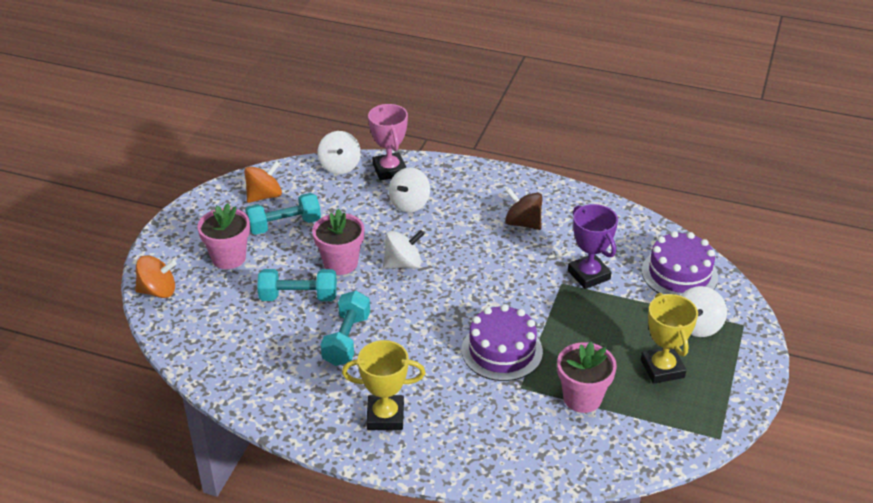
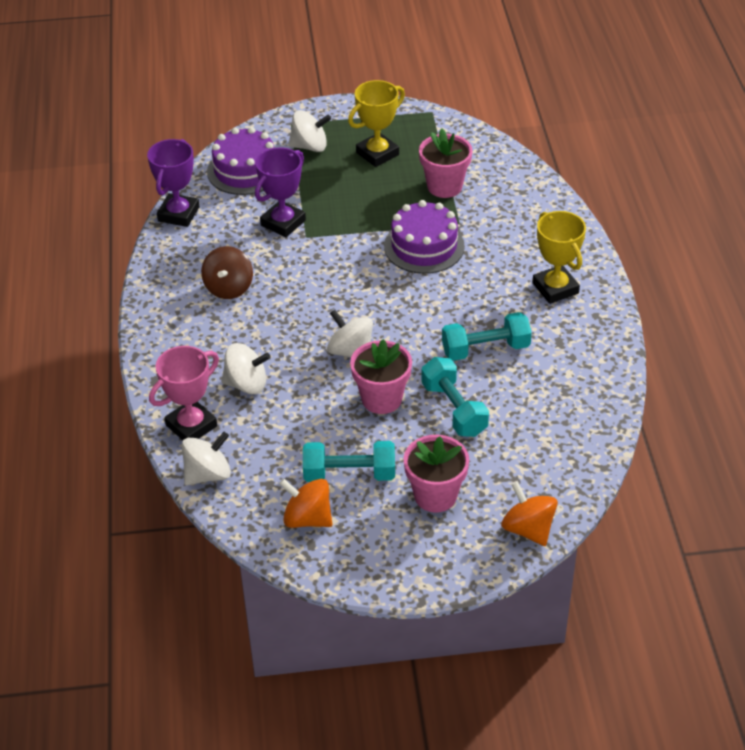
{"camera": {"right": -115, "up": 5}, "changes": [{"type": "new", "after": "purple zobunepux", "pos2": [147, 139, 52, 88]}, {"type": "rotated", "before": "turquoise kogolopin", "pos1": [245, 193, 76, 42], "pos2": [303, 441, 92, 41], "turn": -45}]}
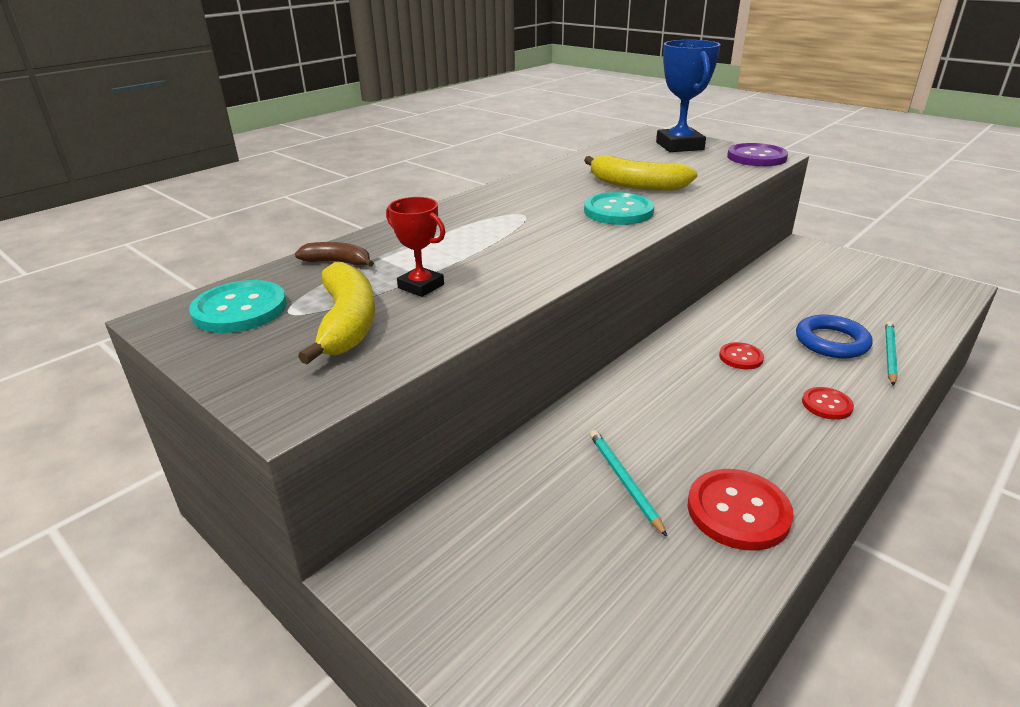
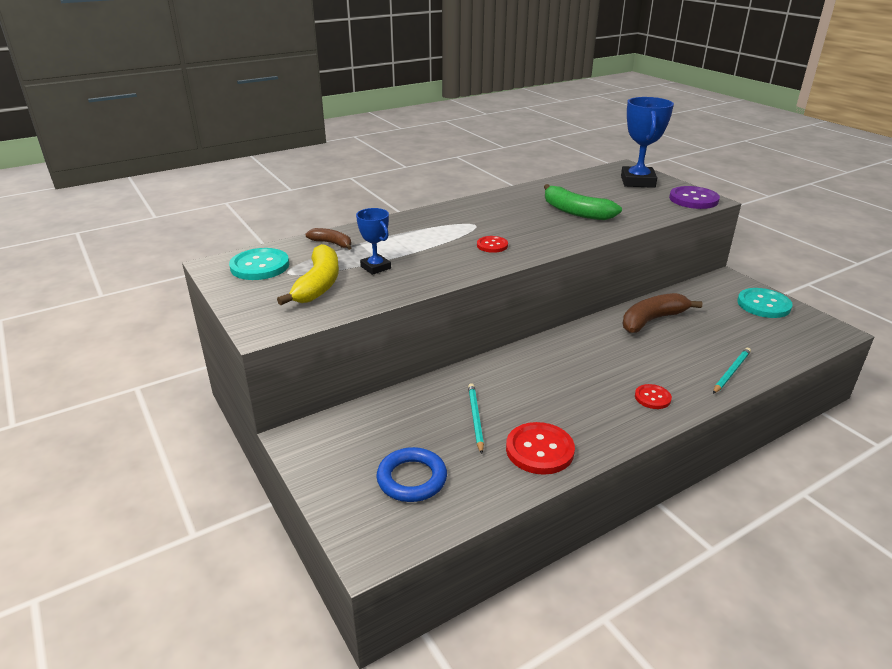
{"camera": {"right": 15, "up": 0}, "changes": [{"type": "repainted", "before": "red zobunepux", "after": "blue zobunepux", "pos1": [386, 197, 59, 100], "pos2": [356, 208, 35, 67]}, {"type": "shifted", "before": "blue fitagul", "pos1": [796, 315, 77, 43], "pos2": [376, 447, 71, 55]}, {"type": "shifted", "before": "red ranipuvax", "pos1": [719, 342, 45, 27], "pos2": [477, 236, 31, 17]}, {"type": "repainted", "before": "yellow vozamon", "after": "green vozamon", "pos1": [584, 155, 114, 36], "pos2": [544, 184, 78, 36]}, {"type": "new", "after": "brown vozamon", "pos2": [623, 293, 79, 40]}, {"type": "shifted", "before": "turquoise ranipuvax", "pos1": [584, 192, 70, 33], "pos2": [737, 288, 56, 30]}]}
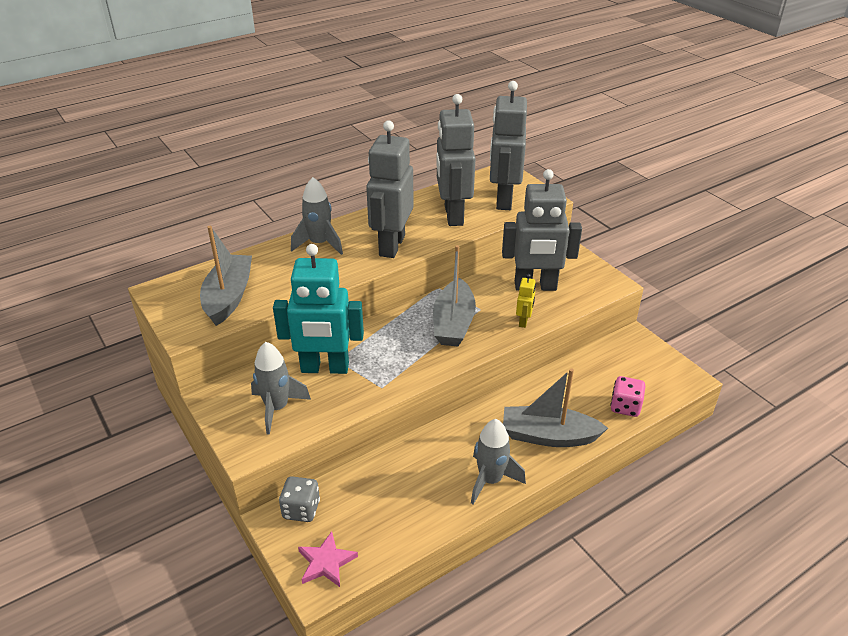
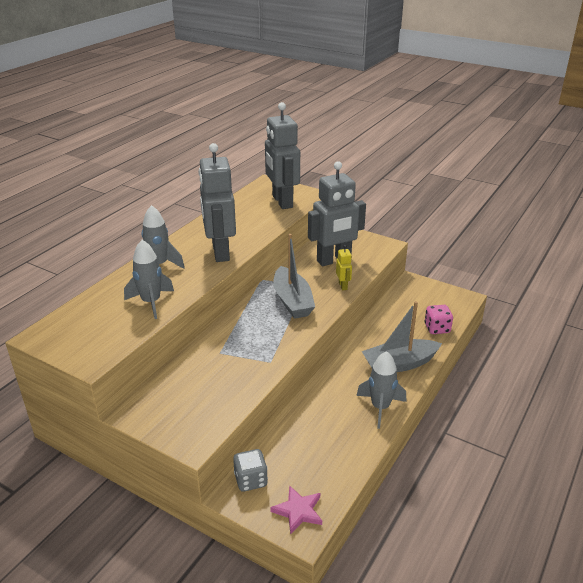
{"camera": {"right": -25, "up": -5}, "changes": [{"type": "shifted", "before": "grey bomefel", "pos1": [251, 342, 60, 93], "pos2": [124, 240, 50, 79]}, {"type": "gone", "before": "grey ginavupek", "pos1": [200, 226, 52, 100]}, {"type": "gone", "before": "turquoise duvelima", "pos1": [273, 244, 91, 130]}, {"type": "gone", "before": "grey duvelima", "pos1": [436, 94, 40, 132]}]}
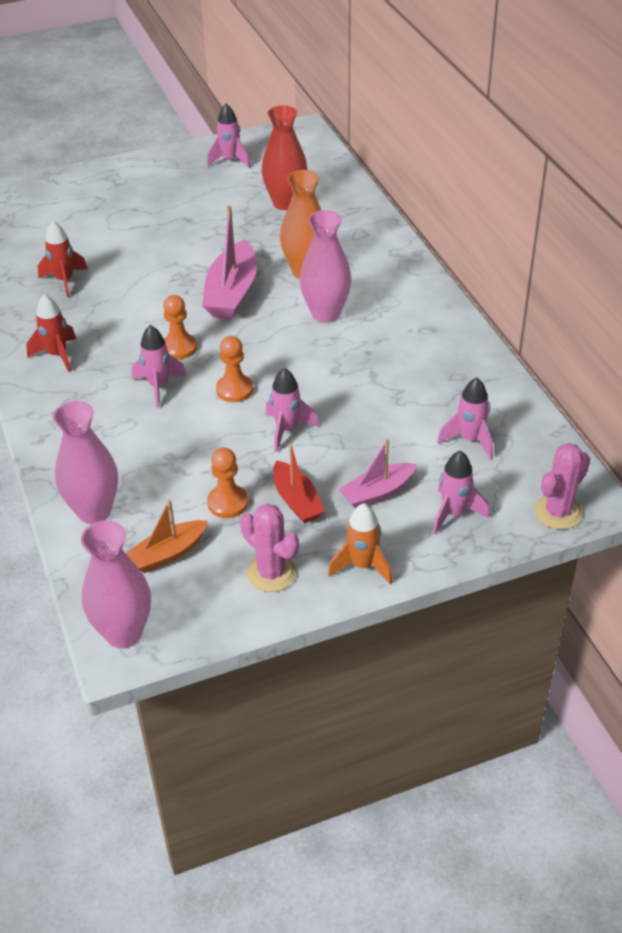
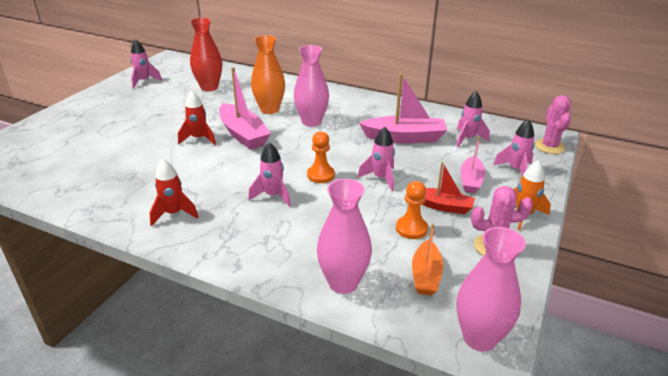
{"camera": {"right": -45, "up": -10}, "changes": [{"type": "shifted", "before": "red bomefel", "pos1": [38, 221, 50, 76], "pos2": [178, 90, 38, 55]}, {"type": "new", "after": "pink ginavupek", "pos2": [359, 73, 88, 70]}, {"type": "gone", "before": "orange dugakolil", "pos1": [163, 295, 34, 65]}]}
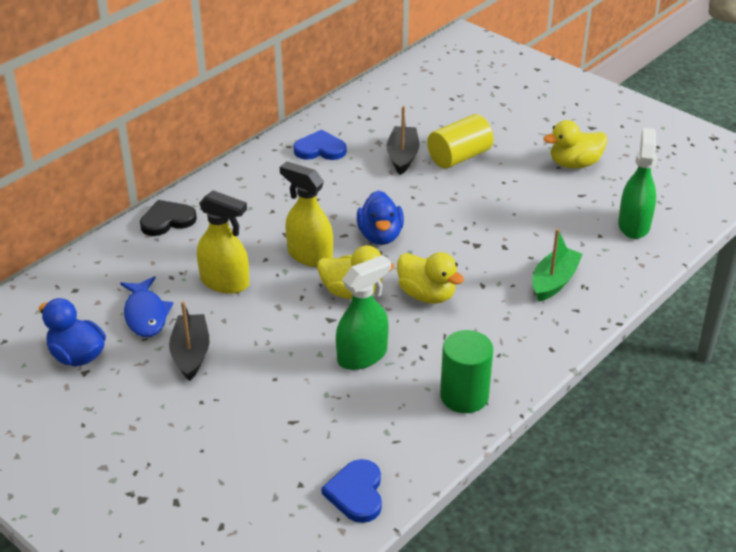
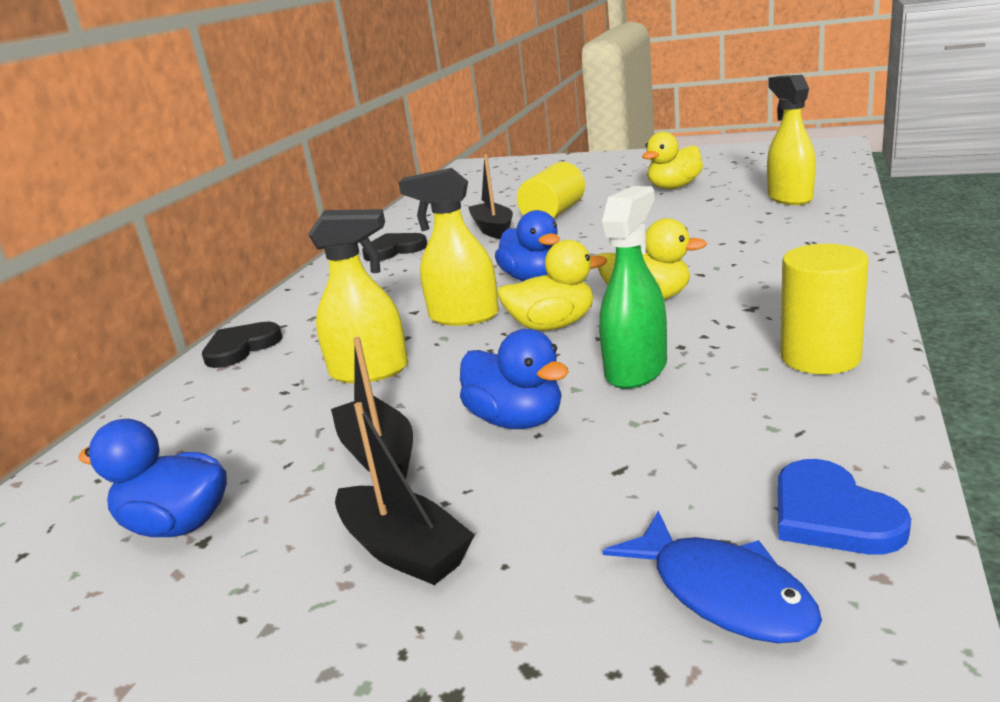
{"camera": {"right": -20, "up": -15}, "changes": [{"type": "new", "after": "black ginavupek", "pos2": [335, 402, 140, 183]}, {"type": "repainted", "before": "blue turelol", "after": "black turelol", "pos1": [293, 130, 54, 30], "pos2": [362, 233, 65, 28]}, {"type": "new", "after": "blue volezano", "pos2": [460, 329, 109, 100]}, {"type": "shifted", "before": "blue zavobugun", "pos1": [120, 276, 53, 61], "pos2": [603, 511, 219, 132]}, {"type": "repainted", "before": "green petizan", "after": "yellow petizan", "pos1": [618, 128, 39, 111], "pos2": [767, 75, 49, 130]}, {"type": "repainted", "before": "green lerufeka", "after": "yellow lerufeka", "pos1": [440, 330, 53, 83], "pos2": [780, 244, 89, 130]}, {"type": "gone", "before": "green ginavupek", "pos1": [532, 228, 51, 74]}]}
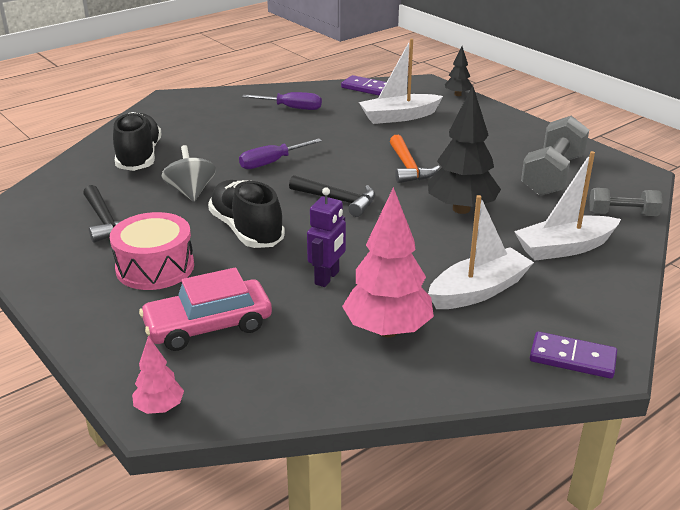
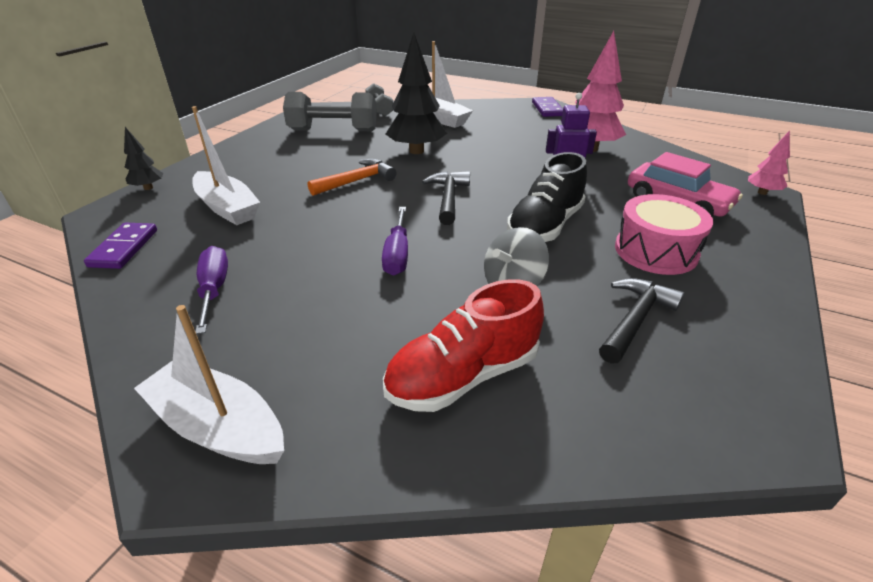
{"camera": {"right": -115, "up": 5}, "changes": [{"type": "shifted", "before": "white ginavupek", "pos1": [428, 195, 106, 114], "pos2": [134, 305, 150, 159]}, {"type": "rotated", "before": "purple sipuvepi", "pos1": [239, 138, 83, 31], "pos2": [382, 207, 26, 69], "turn": 60}, {"type": "repainted", "before": "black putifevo", "after": "red putifevo", "pos1": [113, 112, 49, 59], "pos2": [383, 279, 161, 133]}]}
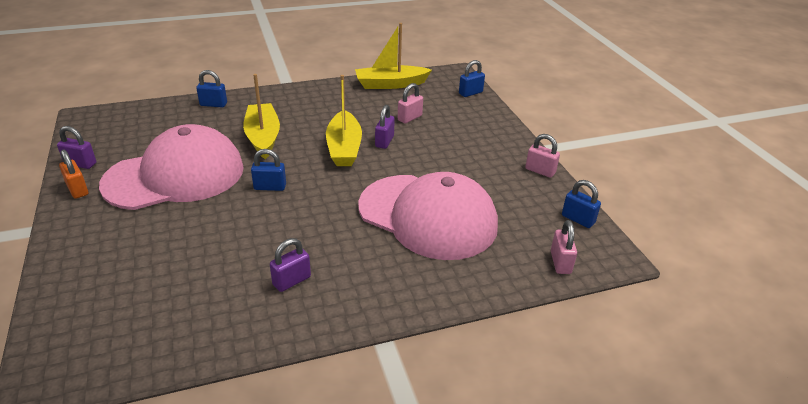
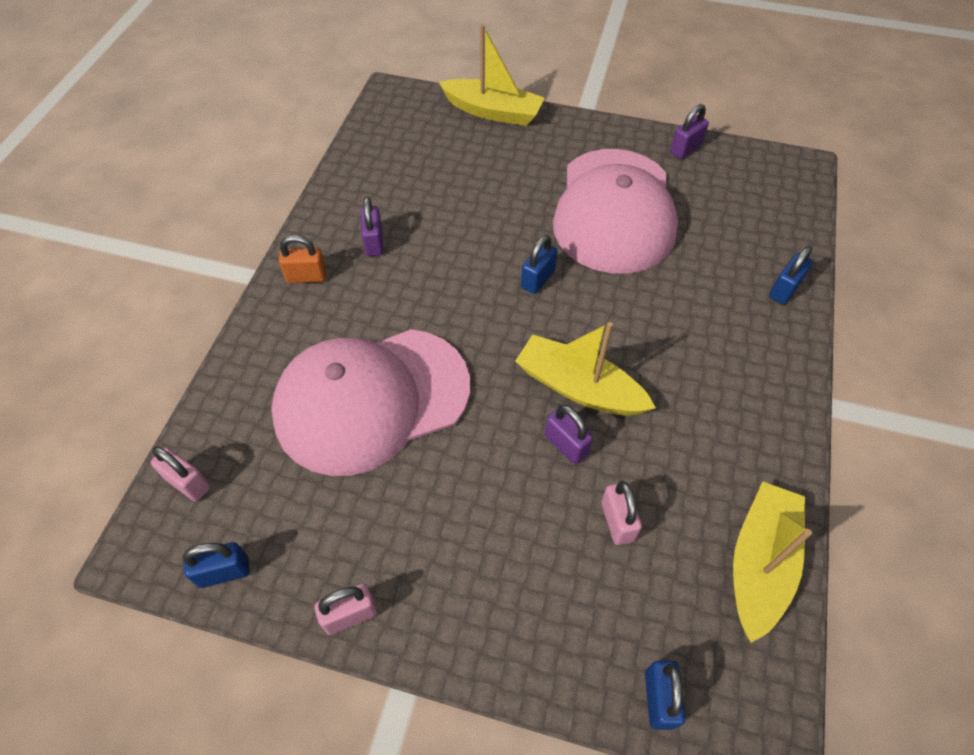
{"camera": {"right": 125, "up": 20}, "changes": [{"type": "shifted", "before": "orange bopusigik", "pos1": [59, 149, 29, 50], "pos2": [279, 235, 48, 48]}, {"type": "shifted", "before": "yellow ginavupek", "pos1": [243, 74, 37, 85], "pos2": [439, 24, 106, 102]}]}
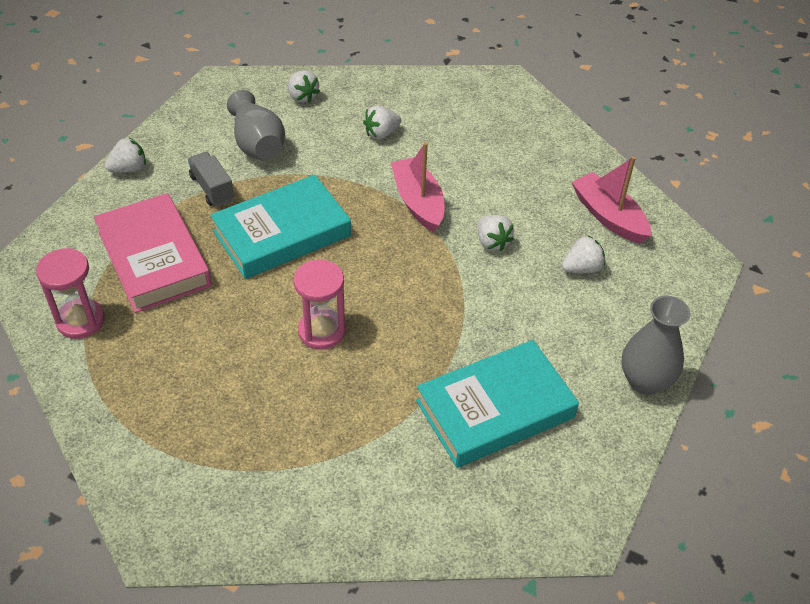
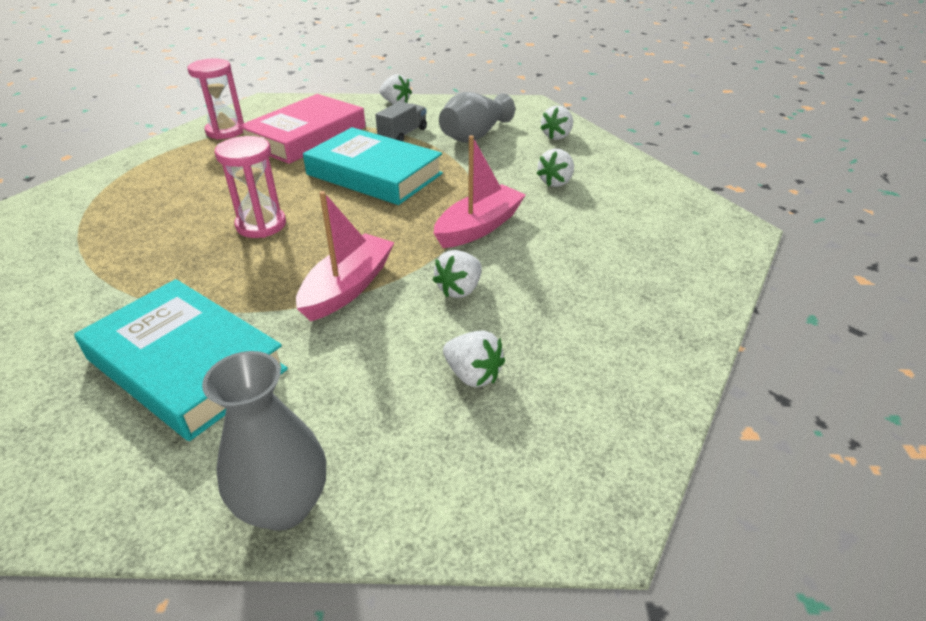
{"camera": {"right": 65, "up": -10}, "changes": [{"type": "shifted", "before": "pink ginavupek", "pos1": [571, 156, 80, 88], "pos2": [296, 191, 99, 130]}, {"type": "rotated", "before": "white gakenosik", "pos1": [363, 105, 38, 35], "pos2": [537, 149, 37, 38], "turn": -90}]}
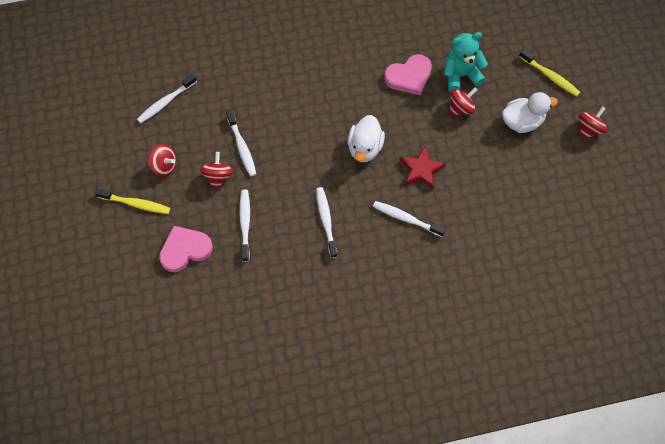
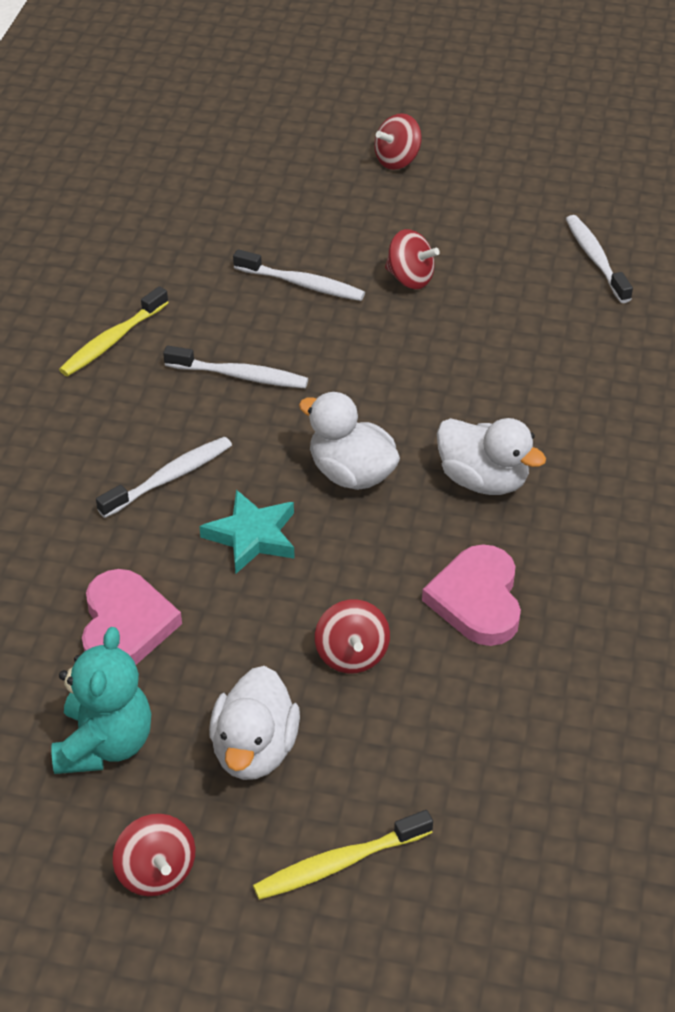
{"camera": {"right": 115, "up": -20}, "changes": [{"type": "shifted", "before": "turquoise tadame", "pos1": [444, 32, 44, 60], "pos2": [51, 627, 100, 147]}, {"type": "shifted", "before": "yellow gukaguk", "pos1": [95, 188, 75, 26], "pos2": [59, 286, 110, 90]}, {"type": "shifted", "before": "pink turelol", "pos1": [159, 226, 54, 46], "pos2": [82, 569, 100, 96]}, {"type": "repainted", "before": "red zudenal", "after": "turquoise zudenal", "pos1": [400, 146, 46, 43], "pos2": [199, 490, 96, 84]}, {"type": "shifted", "before": "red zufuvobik", "pos1": [148, 144, 28, 33], "pos2": [374, 113, 48, 57]}, {"type": "new", "after": "white volezano", "pos2": [437, 418, 109, 77]}, {"type": "gone", "before": "white gukaguk", "pos1": [226, 110, 30, 66]}]}
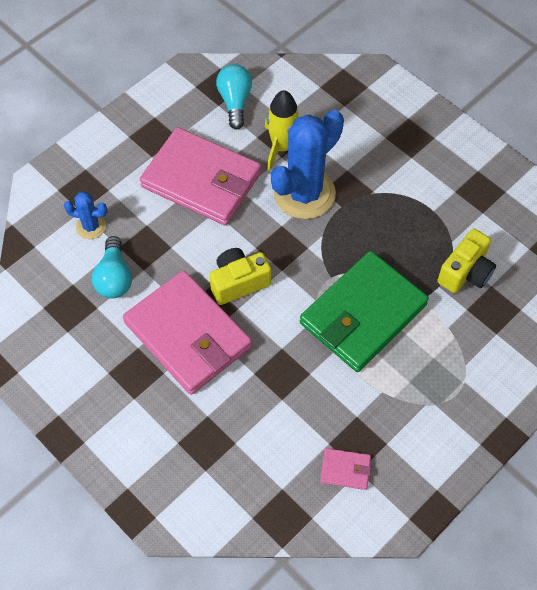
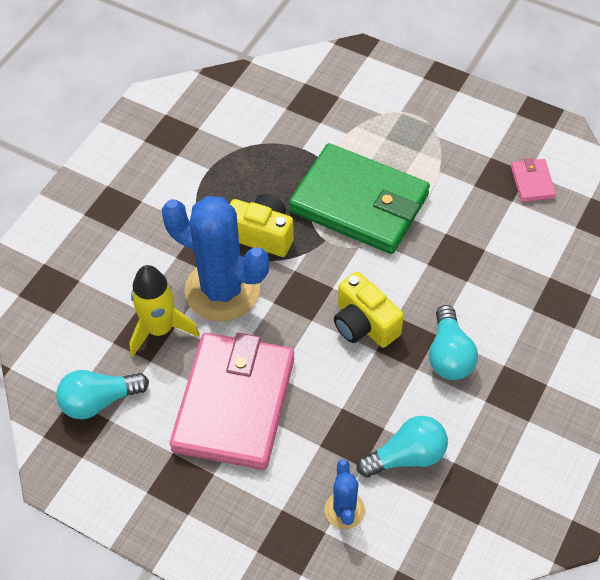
{"camera": {"right": -105, "up": -5}, "changes": [{"type": "shifted", "before": "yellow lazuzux", "pos1": [437, 228, 59, 65], "pos2": [230, 194, 64, 63]}, {"type": "swapped", "before": "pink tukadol", "after": "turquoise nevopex", "pos1": [123, 270, 129, 125], "pos2": [429, 305, 49, 75]}]}
